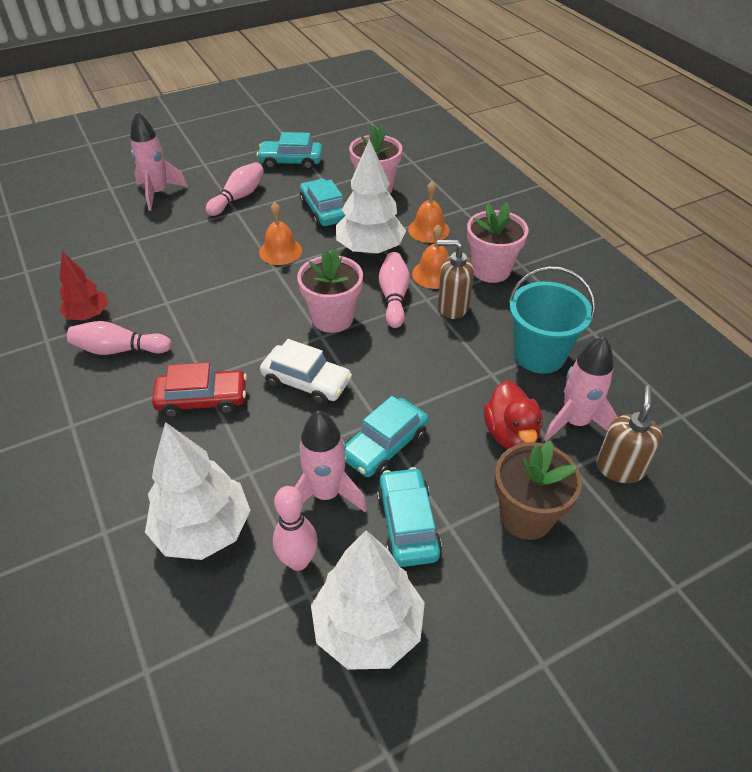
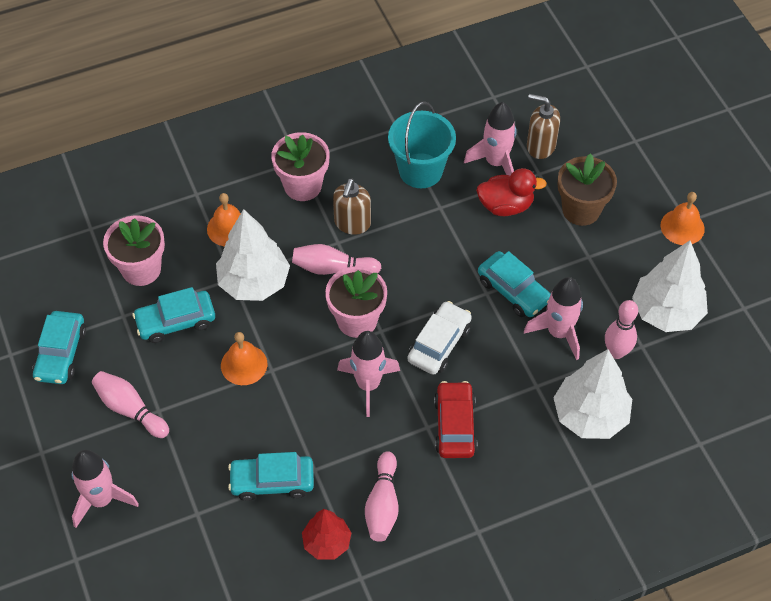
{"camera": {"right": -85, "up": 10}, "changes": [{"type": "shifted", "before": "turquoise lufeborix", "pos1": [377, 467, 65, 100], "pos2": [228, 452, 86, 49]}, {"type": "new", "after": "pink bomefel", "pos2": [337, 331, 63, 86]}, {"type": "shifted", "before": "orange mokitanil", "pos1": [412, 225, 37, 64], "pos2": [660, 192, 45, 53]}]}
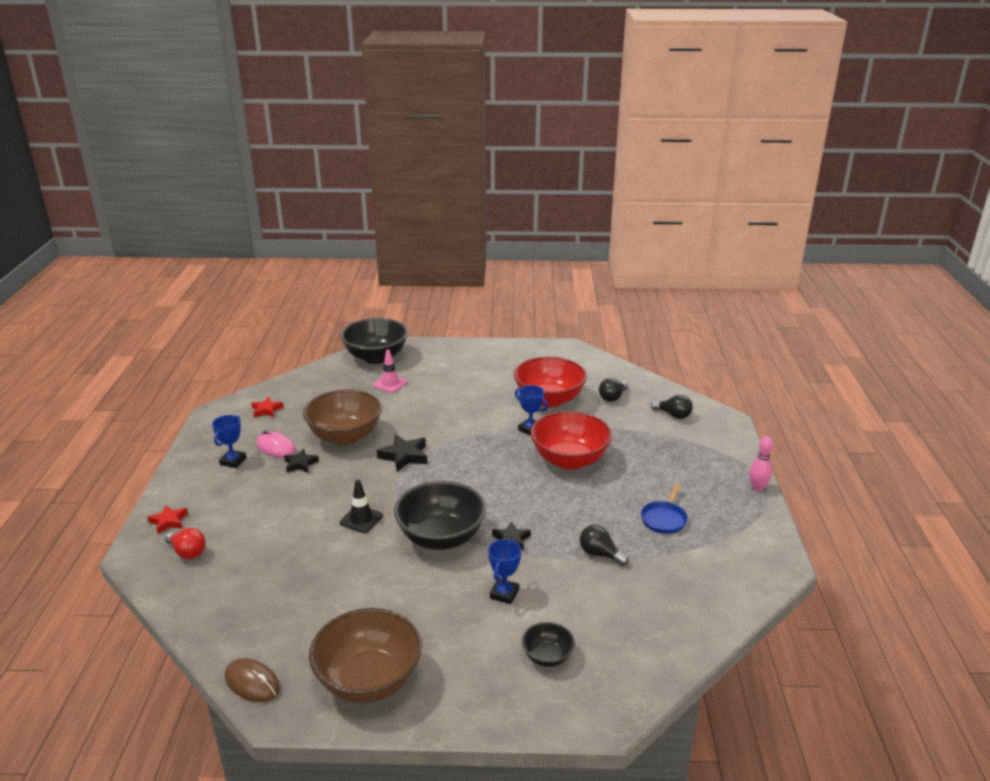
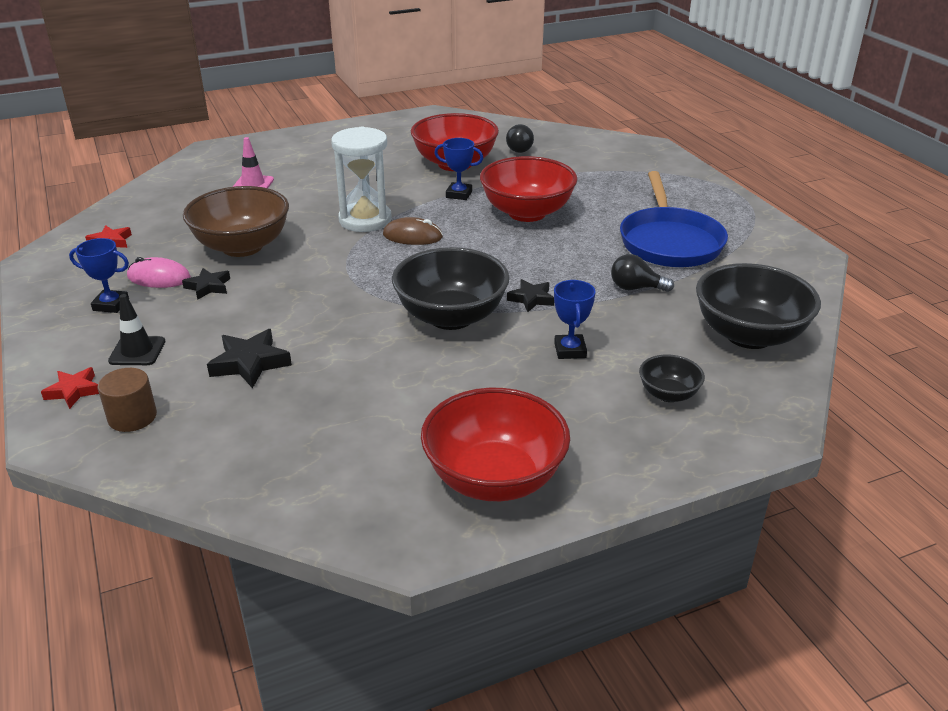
{"camera": {"right": -25, "up": 5}, "changes": [{"type": "rotated", "before": "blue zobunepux", "pos1": [212, 415, 34, 53], "pos2": [69, 238, 60, 75], "turn": -75}, {"type": "swapped", "before": "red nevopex", "after": "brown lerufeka", "pos1": [164, 528, 42, 31], "pos2": [98, 368, 59, 64]}, {"type": "shifted", "before": "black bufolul", "pos1": [340, 479, 43, 54], "pos2": [108, 294, 57, 71]}, {"type": "shifted", "before": "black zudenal", "pos1": [377, 434, 51, 38], "pos2": [207, 329, 85, 60]}, {"type": "new", "after": "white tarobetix", "pos2": [331, 127, 61, 105]}, {"type": "shifted", "before": "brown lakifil", "pos1": [225, 658, 55, 44], "pos2": [383, 217, 60, 28]}, {"type": "repainted", "before": "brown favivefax", "after": "red favivefax", "pos1": [309, 608, 113, 95], "pos2": [421, 388, 149, 113]}, {"type": "scaled", "before": "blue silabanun", "pos1": [641, 483, 47, 51], "pos2": [620, 171, 108, 96], "scale": 1.98}, {"type": "shifted", "before": "black favivefax", "pos1": [340, 318, 68, 46], "pos2": [696, 263, 125, 86]}, {"type": "gone", "before": "black nevopex", "pos1": [651, 394, 42, 25]}, {"type": "gone", "before": "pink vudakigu", "pos1": [749, 436, 24, 56]}]}
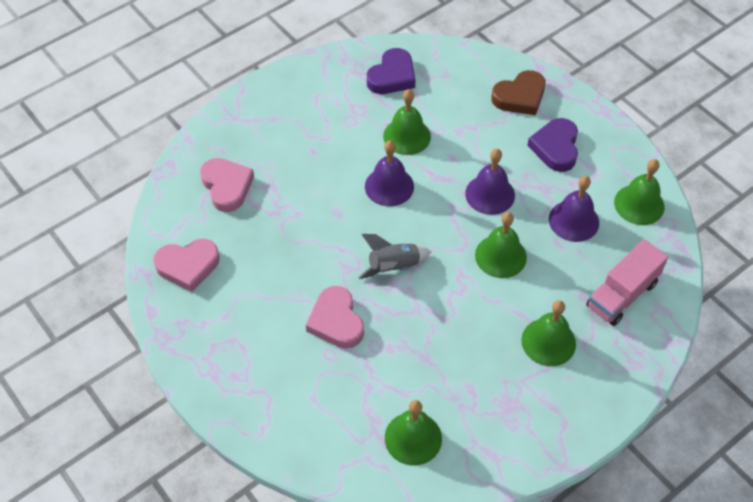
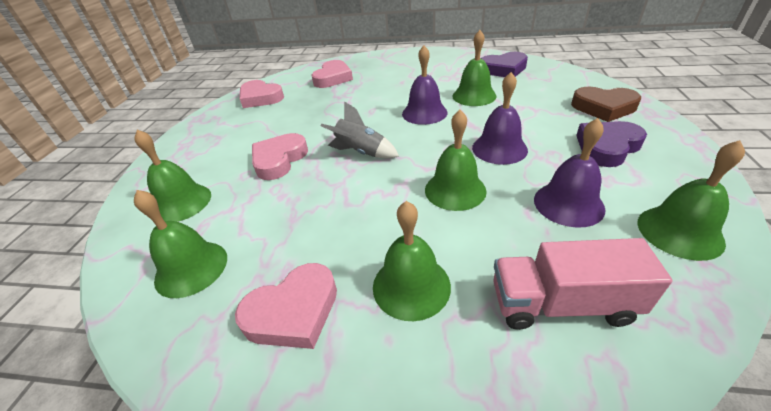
{"camera": {"right": 50, "up": -15}, "changes": [{"type": "new", "after": "green mokitanil", "pos2": [134, 130, 77, 92]}, {"type": "new", "after": "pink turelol", "pos2": [235, 263, 102, 86]}]}
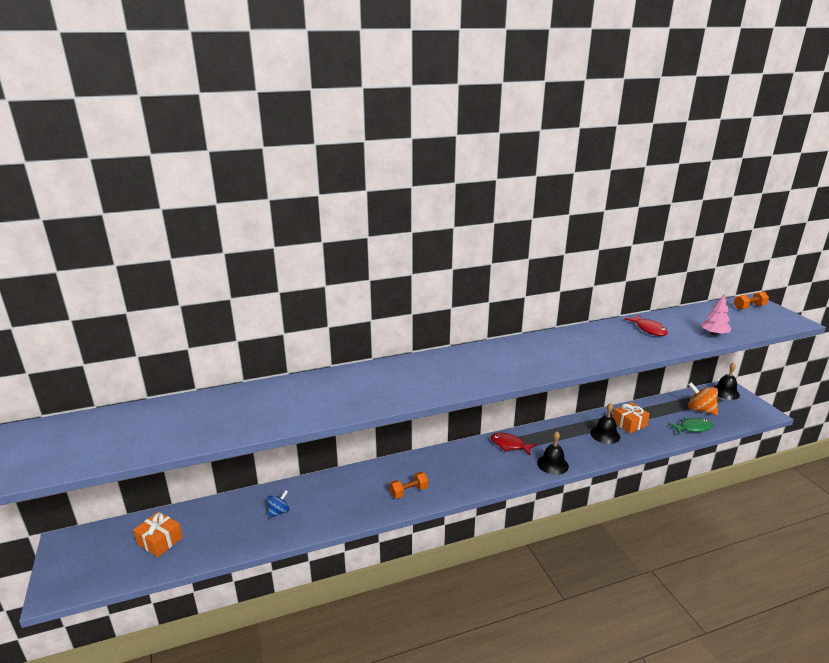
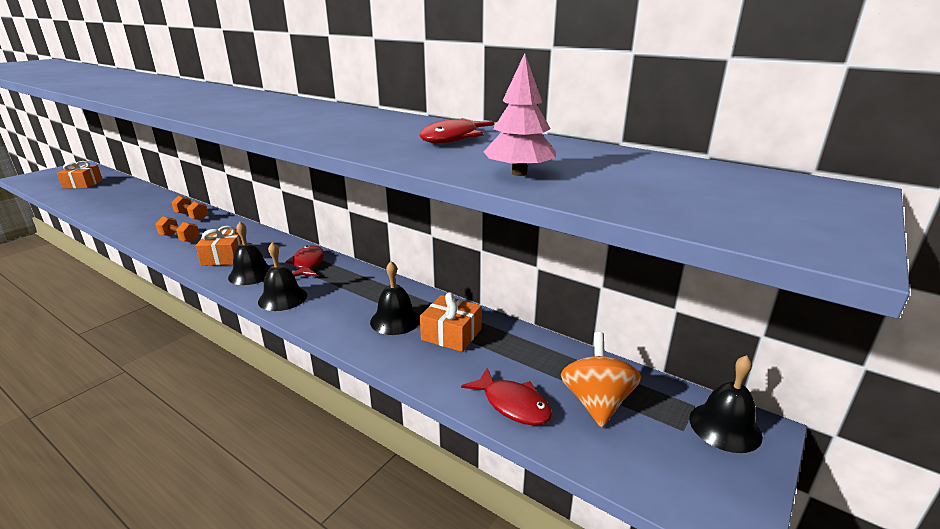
{"camera": {"right": 55, "up": 0}, "changes": [{"type": "shifted", "before": "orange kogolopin", "pos1": [734, 291, 35, 19], "pos2": [171, 196, 37, 25]}, {"type": "new", "after": "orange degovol", "pos2": [195, 226, 47, 40]}, {"type": "new", "after": "black mokitanil", "pos2": [228, 222, 43, 63]}, {"type": "repainted", "before": "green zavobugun", "after": "red zavobugun", "pos1": [668, 417, 45, 18], "pos2": [461, 368, 91, 57]}, {"type": "gone", "before": "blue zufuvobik", "pos1": [267, 490, 22, 28]}]}
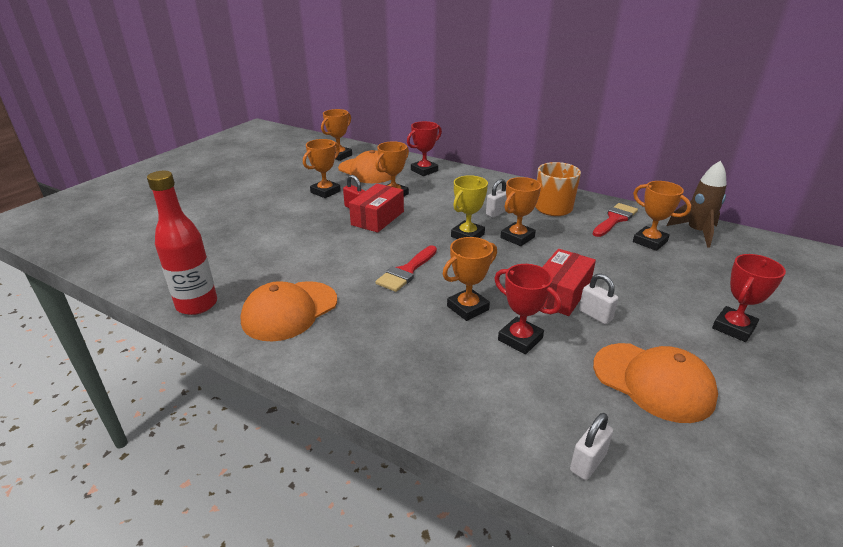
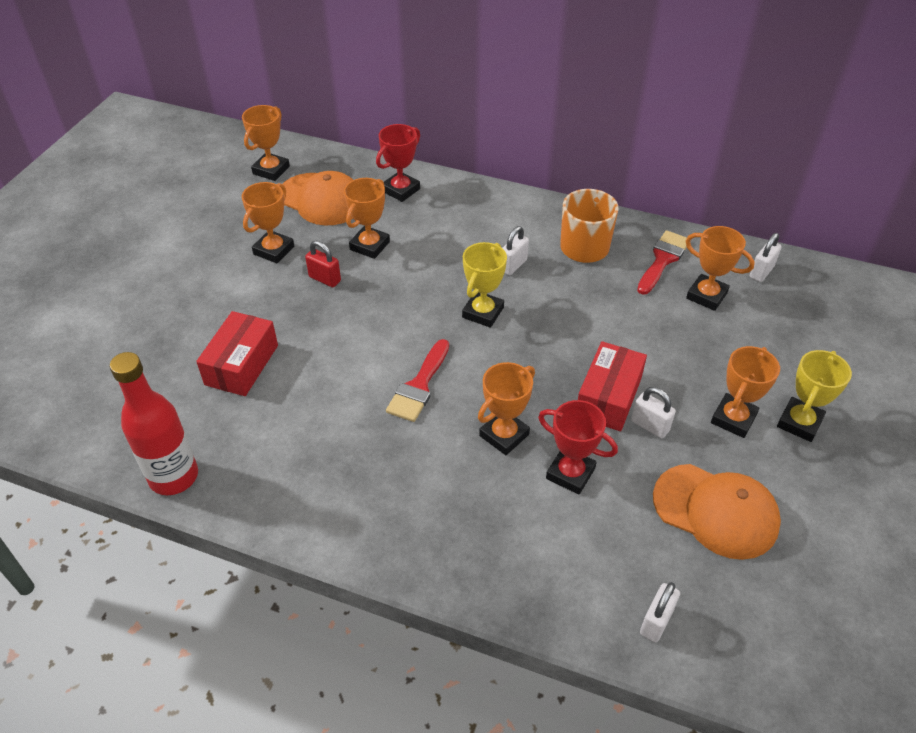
{"camera": {"right": -10, "up": 15}, "changes": [{"type": "shifted", "before": "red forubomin", "pos1": [349, 183, 55, 50], "pos2": [196, 311, 82, 85]}, {"type": "shifted", "before": "orange zobunepux", "pos1": [500, 177, 41, 69], "pos2": [711, 346, 69, 92]}, {"type": "swapped", "before": "brown bomefel", "after": "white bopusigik", "pos1": [667, 161, 60, 87], "pos2": [750, 233, 32, 49]}, {"type": "repainted", "before": "red zobunepux", "after": "yellow zobunepux", "pos1": [712, 254, 74, 88], "pos2": [777, 350, 75, 92]}, {"type": "gone", "before": "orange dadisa", "pos1": [240, 281, 97, 60]}]}
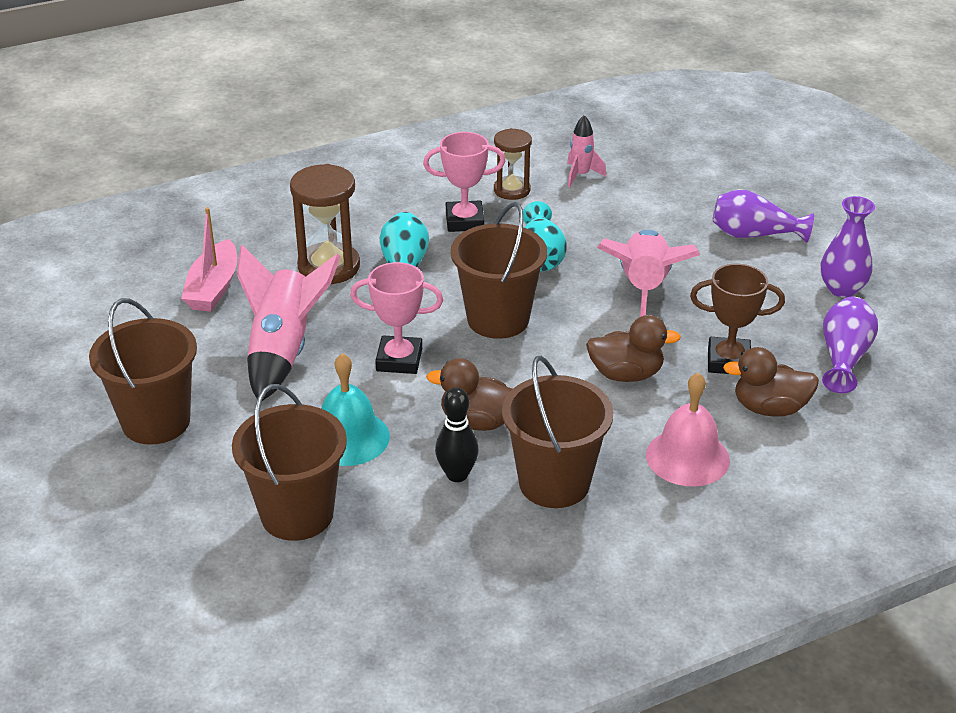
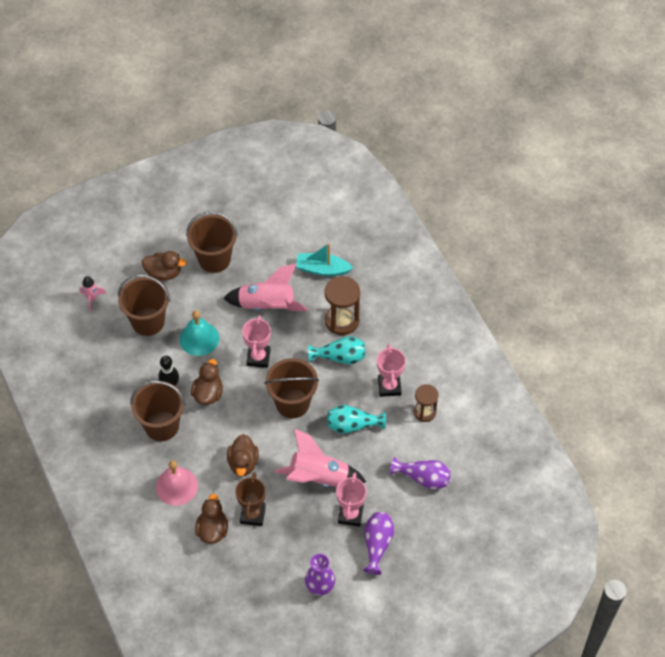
{"camera": {"right": 90, "up": 20}, "changes": [{"type": "shifted", "before": "pink bomefel", "pos1": [567, 115, 39, 72], "pos2": [79, 276, 27, 36]}, {"type": "new", "after": "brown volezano", "pos2": [142, 251, 45, 30]}, {"type": "repainted", "before": "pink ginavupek", "after": "turquoise ginavupek", "pos1": [181, 207, 56, 105], "pos2": [296, 243, 57, 33]}, {"type": "new", "after": "pink zobunepux", "pos2": [336, 473, 30, 54]}, {"type": "shifted", "before": "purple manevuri", "pos1": [822, 297, 56, 96], "pos2": [390, 457, 61, 33]}]}
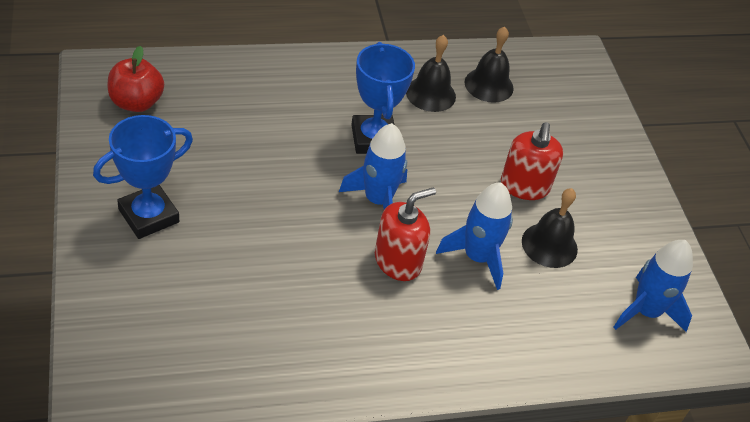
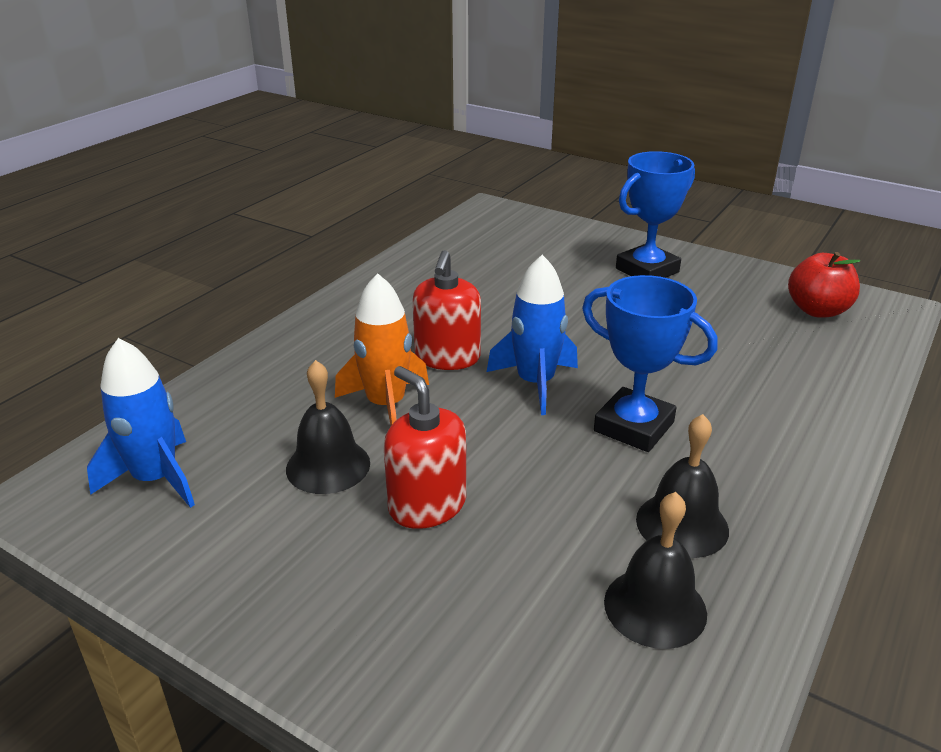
{"camera": {"right": 140, "up": -15}, "changes": [{"type": "repainted", "before": "blue bomefel", "after": "orange bomefel", "pos1": [436, 182, 77, 108], "pos2": [335, 273, 94, 152]}, {"type": "rotated", "before": "blue zobunepux", "pos1": [93, 115, 100, 124], "pos2": [616, 151, 79, 127], "turn": 45}]}
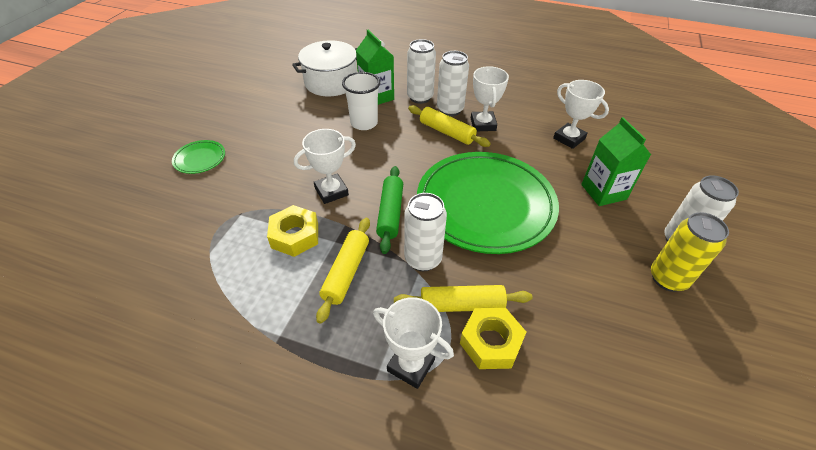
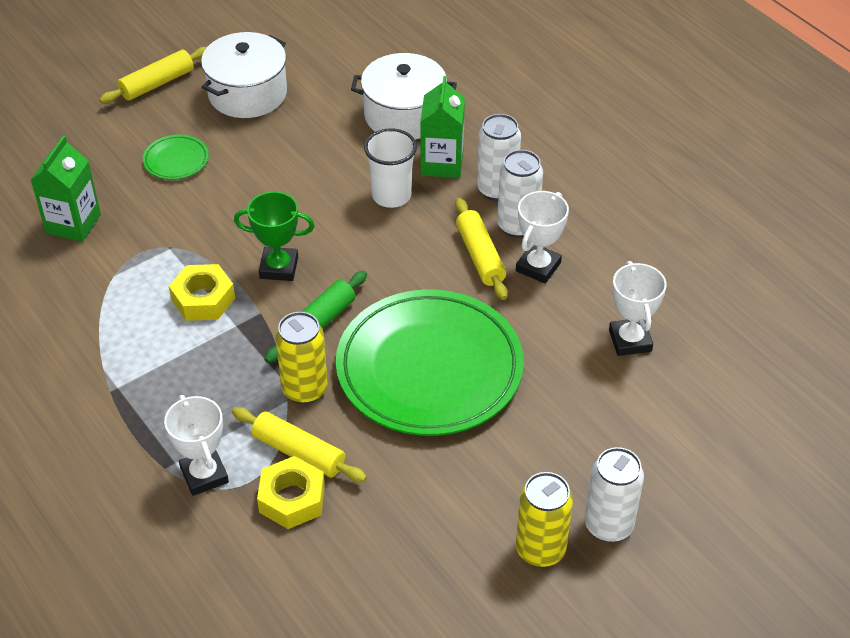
{"camera": {"right": 35, "up": 0}, "changes": [{"type": "shifted", "before": "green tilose", "pos1": [581, 117, 70, 89], "pos2": [31, 136, 70, 106]}, {"type": "shifted", "before": "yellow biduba", "pos1": [316, 218, 54, 106], "pos2": [99, 47, 108, 57]}, {"type": "new", "after": "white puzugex", "pos2": [201, 32, 86, 86]}, {"type": "repainted", "before": "white zobunepux", "after": "green zobunepux", "pos1": [294, 129, 62, 75], "pos2": [234, 191, 81, 90]}, {"type": "repainted", "before": "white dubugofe", "after": "yellow dubugofe", "pos1": [404, 193, 43, 78], "pos2": [275, 312, 53, 92]}]}
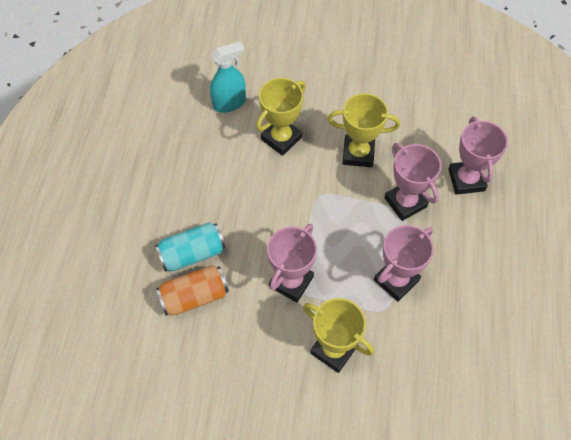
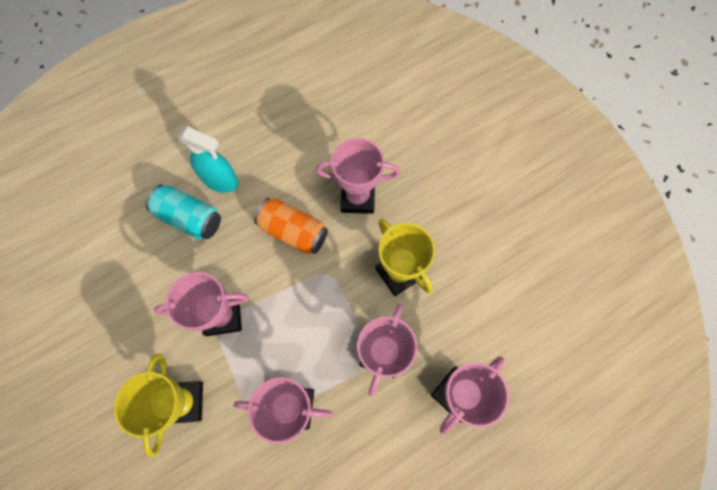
{"camera": {"right": 50, "up": 10}, "changes": [{"type": "shifted", "before": "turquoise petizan", "pos1": [210, 41, 36, 72], "pos2": [178, 126, 61, 67]}, {"type": "shifted", "before": "orange dubugofe", "pos1": [156, 265, 73, 51], "pos2": [254, 198, 74, 56]}, {"type": "repainted", "before": "yellow zobunepux", "after": "pink zobunepux", "pos1": [256, 78, 50, 78], "pos2": [316, 138, 84, 76]}]}
